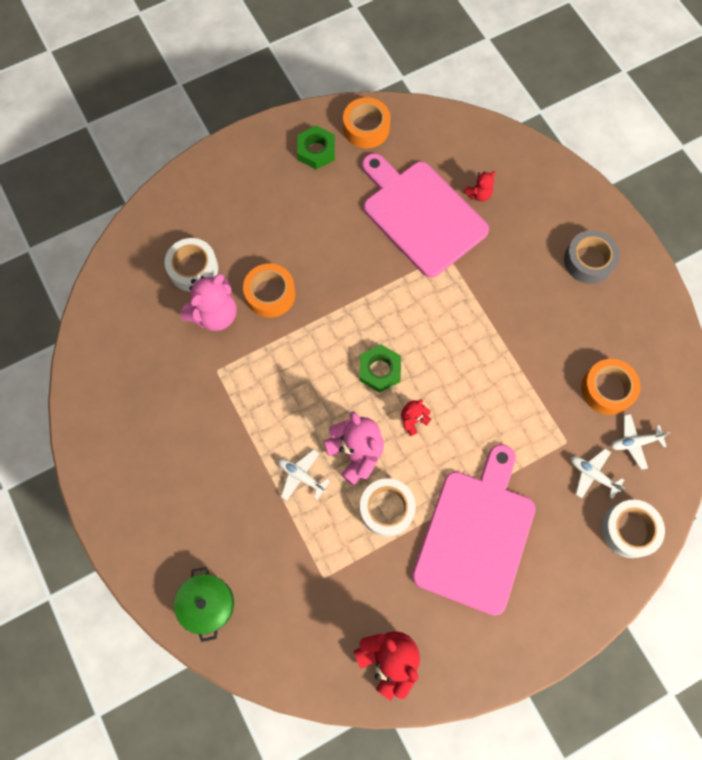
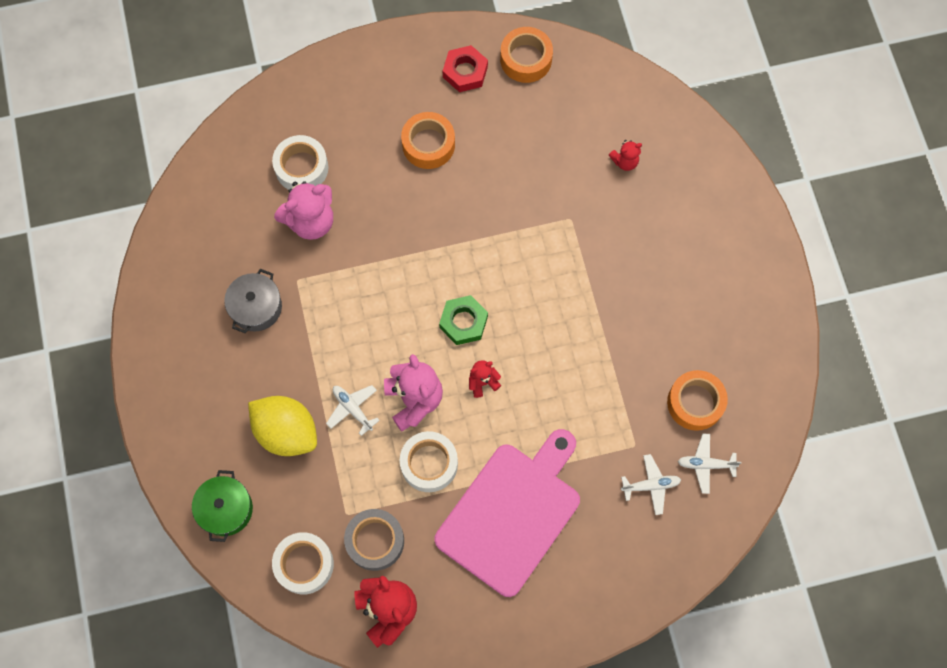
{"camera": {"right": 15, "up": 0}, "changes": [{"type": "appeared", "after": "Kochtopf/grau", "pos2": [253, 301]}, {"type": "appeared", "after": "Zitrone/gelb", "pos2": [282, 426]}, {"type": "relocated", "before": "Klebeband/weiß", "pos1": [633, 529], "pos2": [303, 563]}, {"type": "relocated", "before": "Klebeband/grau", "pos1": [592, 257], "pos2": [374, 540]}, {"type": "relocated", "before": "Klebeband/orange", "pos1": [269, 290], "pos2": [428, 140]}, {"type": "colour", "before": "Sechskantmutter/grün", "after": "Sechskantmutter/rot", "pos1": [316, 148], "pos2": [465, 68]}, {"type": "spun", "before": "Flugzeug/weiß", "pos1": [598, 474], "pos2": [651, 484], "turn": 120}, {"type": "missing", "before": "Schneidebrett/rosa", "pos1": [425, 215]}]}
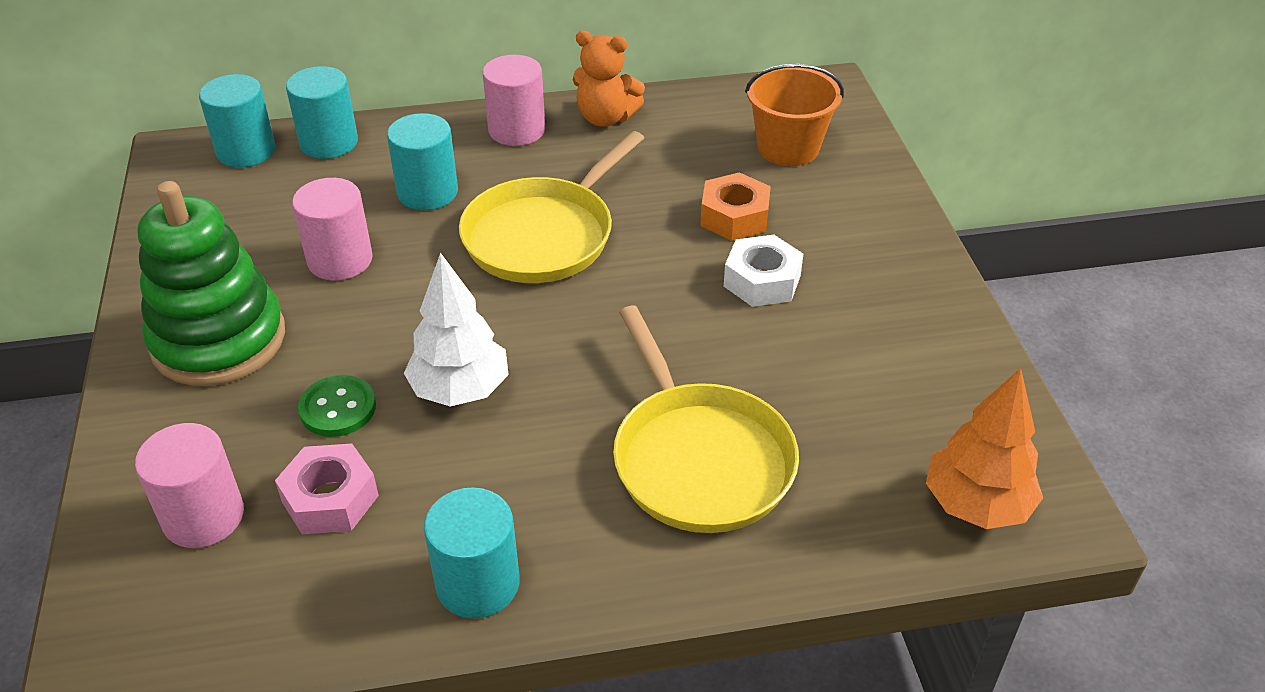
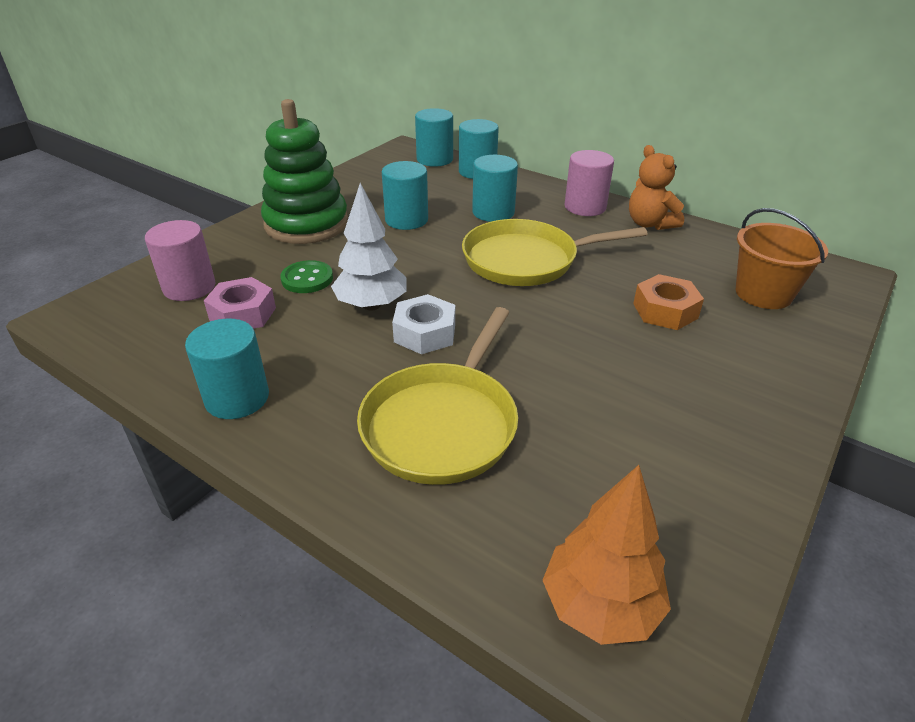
{"camera": {"right": 45, "up": -5}, "changes": [{"type": "colour", "before": "Vollzylinder/rosa", "after": "Vollzylinder/türkis", "pos1": [332, 229], "pos2": [405, 195]}, {"type": "relocated", "before": "Sechskantmutter/weiß", "pos1": [763, 271], "pos2": [423, 324]}]}
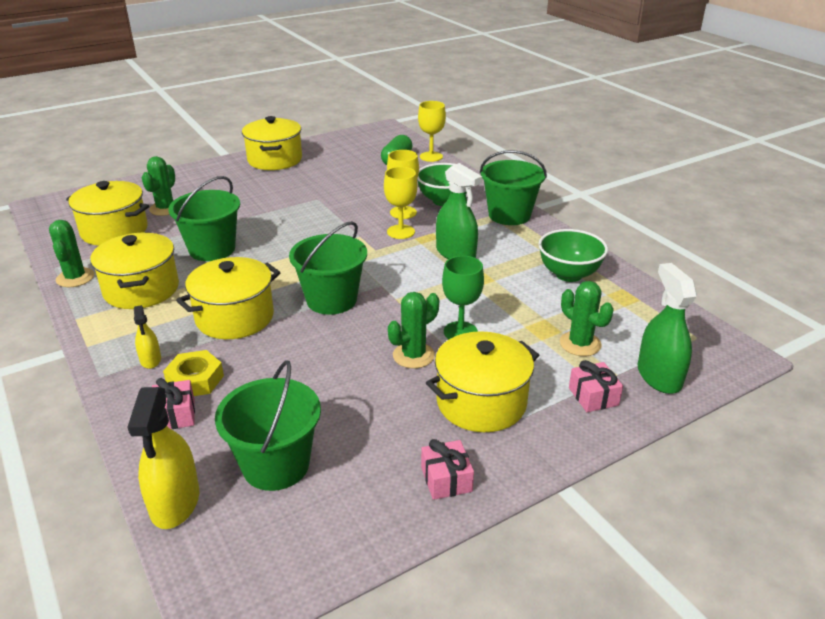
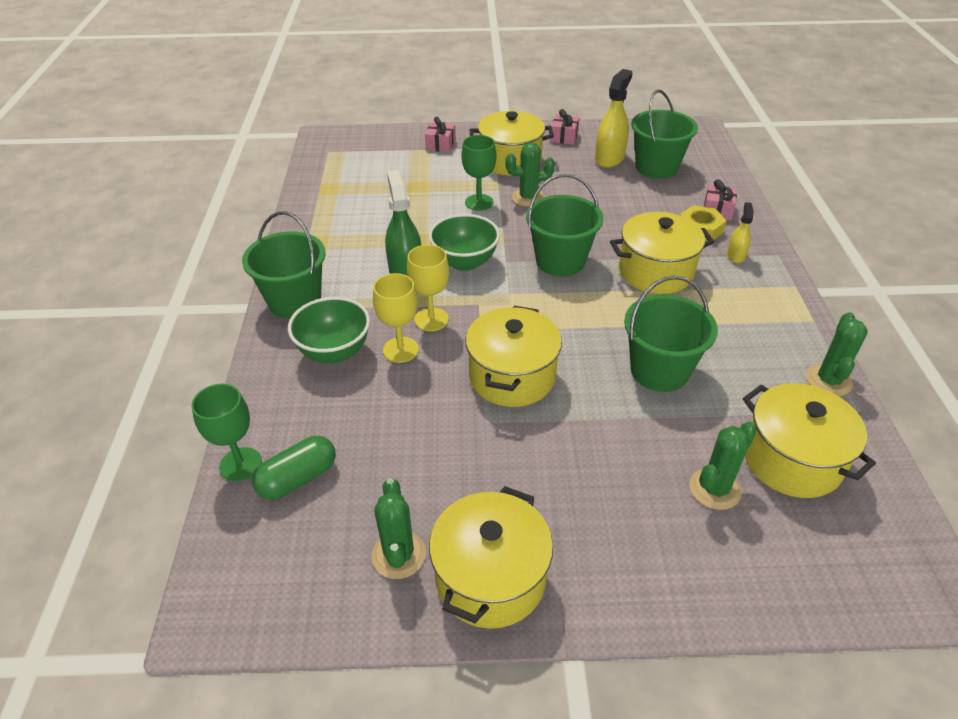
{"camera": {"right": -150, "up": 10}, "changes": [{"type": "colour", "before": "Kelch/gelb", "after": "Kelch/grün", "pos1": [432, 131], "pos2": [226, 433]}, {"type": "relocated", "before": "Kaktus/grün", "pos1": [587, 318], "pos2": [399, 528]}, {"type": "relocated", "before": "Schüssel/grün", "pos1": [573, 255], "pos2": [464, 242]}, {"type": "relocated", "before": "Kochtopf/gelb", "pos1": [134, 271], "pos2": [514, 356]}, {"type": "relocated", "before": "Sprühflasche/gelb", "pos1": [163, 458], "pos2": [614, 118]}, {"type": "missing", "before": "Sprühflasche/grün", "pos1": [667, 328]}]}
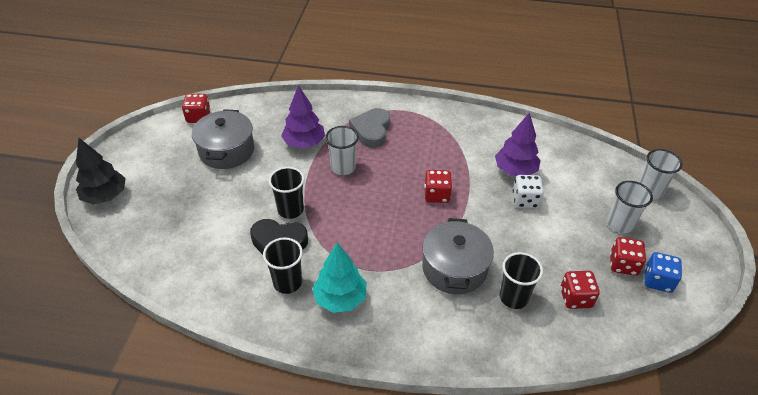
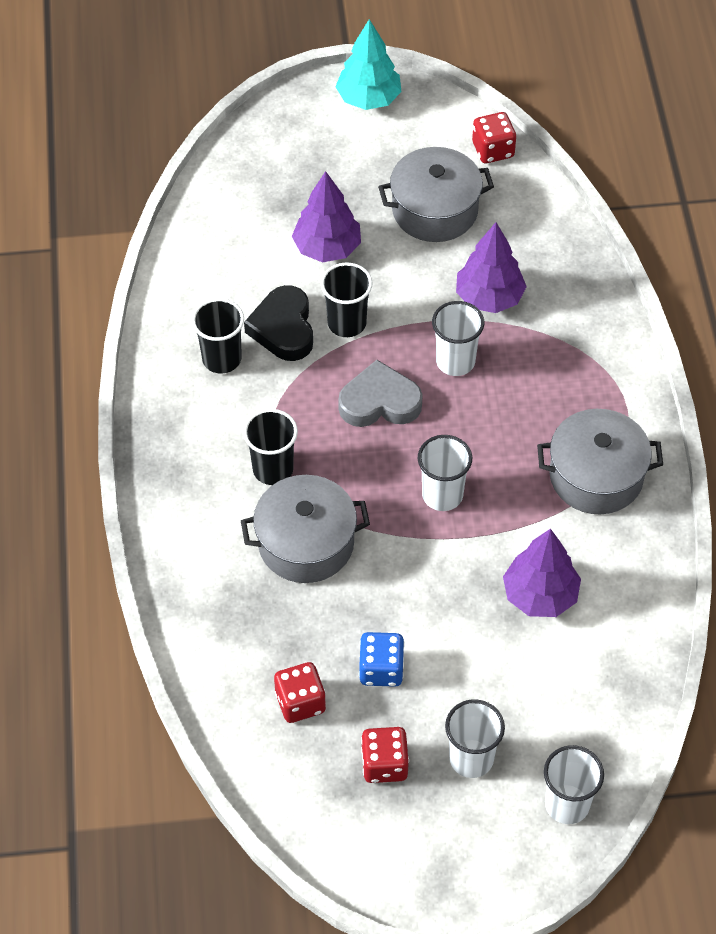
{"camera": {"right": 75, "up": 10}, "changes": [{"type": "relocated", "before": "Becher/schwarz", "pos1": [521, 280], "pos2": [270, 447]}, {"type": "appeared", "after": "Baum/lila", "pos2": [326, 216]}, {"type": "relocated", "before": "Baum/türkis", "pos1": [339, 278], "pos2": [369, 64]}, {"type": "relocated", "before": "Herz/grau", "pos1": [369, 128], "pos2": [380, 393]}, {"type": "relocated", "before": "Spielwürfel/blau", "pos1": [663, 272], "pos2": [382, 659]}, {"type": "exchanged", "before": "Spielwürfel/rot", "after": "Becher/weiß", "pos1": [438, 186], "pos2": [445, 473]}, {"type": "appeared", "after": "Kochtopf/grau", "pos2": [600, 461]}, {"type": "missing", "before": "Baum/schwarz", "pos1": [101, 171]}, {"type": "missing", "before": "Spielwürfel/weiß", "pos1": [528, 191]}]}
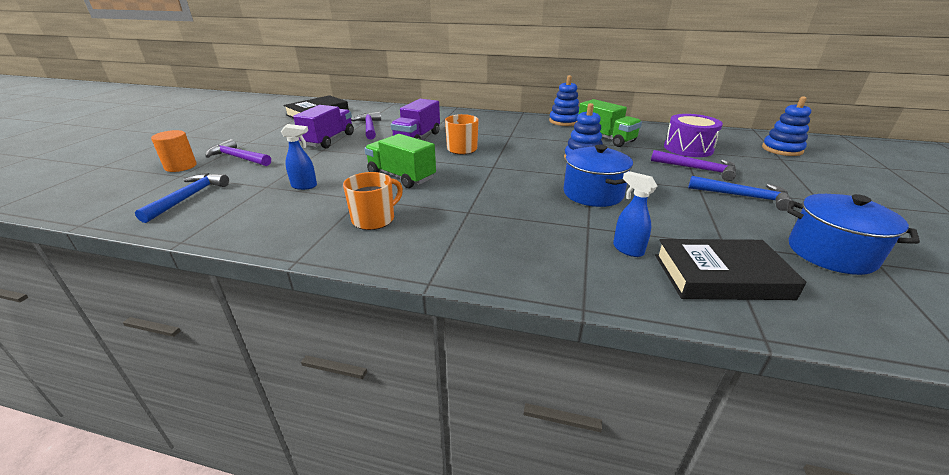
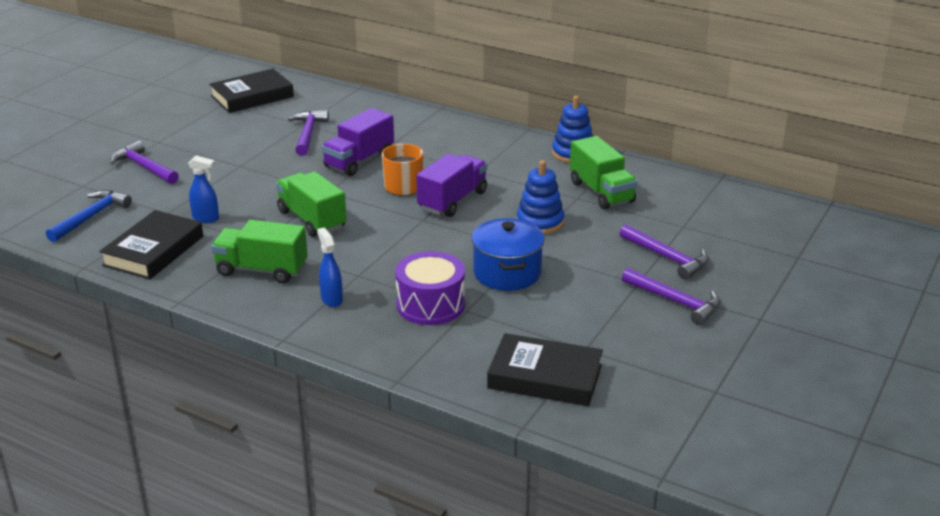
{"camera": {"right": 15, "up": 0}, "changes": [{"type": "appeared", "after": "Buch/schwarz", "pos2": [151, 245]}, {"type": "exchanged", "before": "Tasse/orange", "after": "Lastwagen/grün", "pos1": [373, 201], "pos2": [259, 251]}, {"type": "relocated", "before": "Sprühflasche/blau", "pos1": [635, 214], "pos2": [330, 267]}, {"type": "relocated", "before": "Trommel/lila", "pos1": [693, 135], "pos2": [430, 288]}, {"type": "relocated", "before": "Lastwagen/lila", "pos1": [323, 126], "pos2": [451, 185]}, {"type": "colour", "before": "Hammer/blau", "after": "Hammer/lila", "pos1": [740, 193], "pos2": [671, 296]}, {"type": "missing", "before": "Vollzylinder/orange", "pos1": [174, 151]}, {"type": "missing", "before": "Stapelspielzeug/blau", "pos1": [786, 126]}, {"type": "missing", "before": "Kochtopf/blau", "pos1": [853, 234]}]}
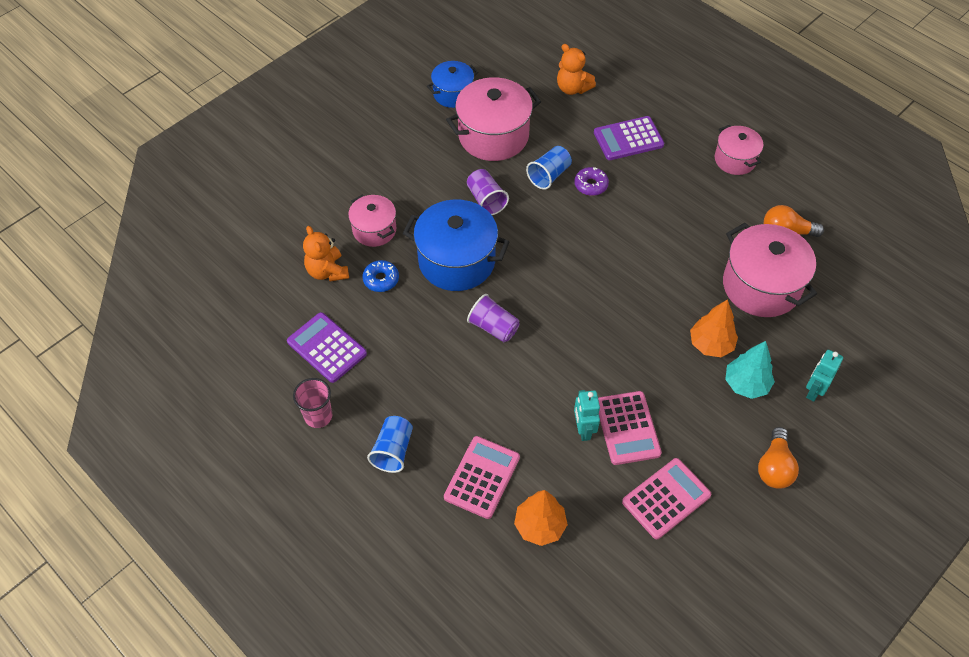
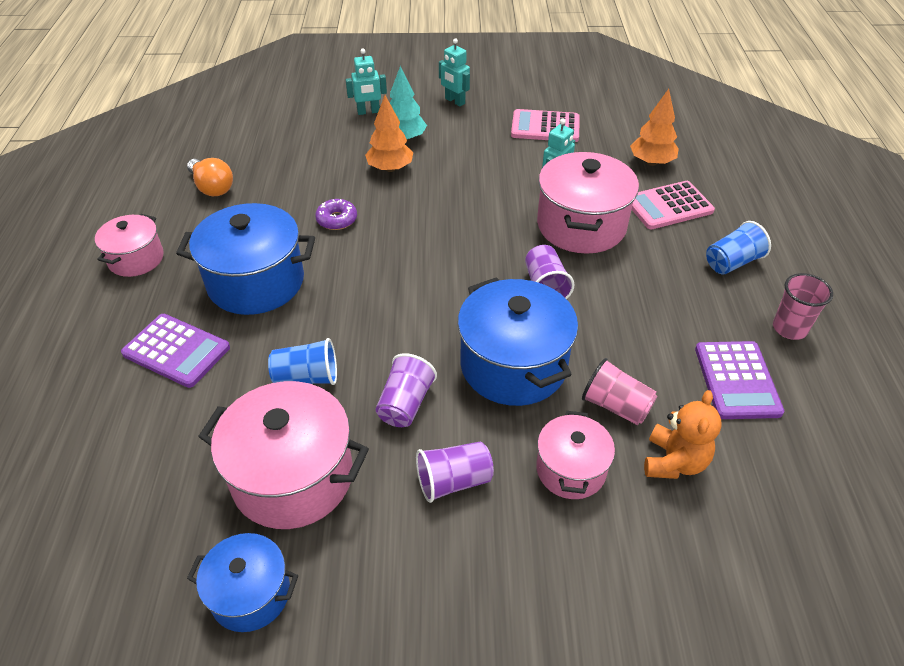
{"camera": {"right": -135, "up": -10}, "changes": [{"type": "appeared", "after": "Kochtopf/blau", "pos2": [245, 259]}, {"type": "relocated", "before": "Donut/lila", "pos1": [591, 181], "pos2": [336, 214]}, {"type": "appeared", "after": "Becher/lila", "pos2": [455, 472]}, {"type": "exchanged", "before": "Glühbirne/orange", "after": "Roboter/türkis", "pos1": [778, 458], "pos2": [454, 72]}, {"type": "relocated", "before": "Kochtopf/rosa", "pos1": [770, 270], "pos2": [588, 203]}, {"type": "exchanged", "before": "Donut/blau", "after": "Becher/rosa", "pos1": [380, 276], "pos2": [619, 391]}, {"type": "missing", "before": "Teddybär/orange", "pos1": [576, 69]}, {"type": "missing", "before": "Taschenrechner/rosa", "pos1": [630, 428]}]}
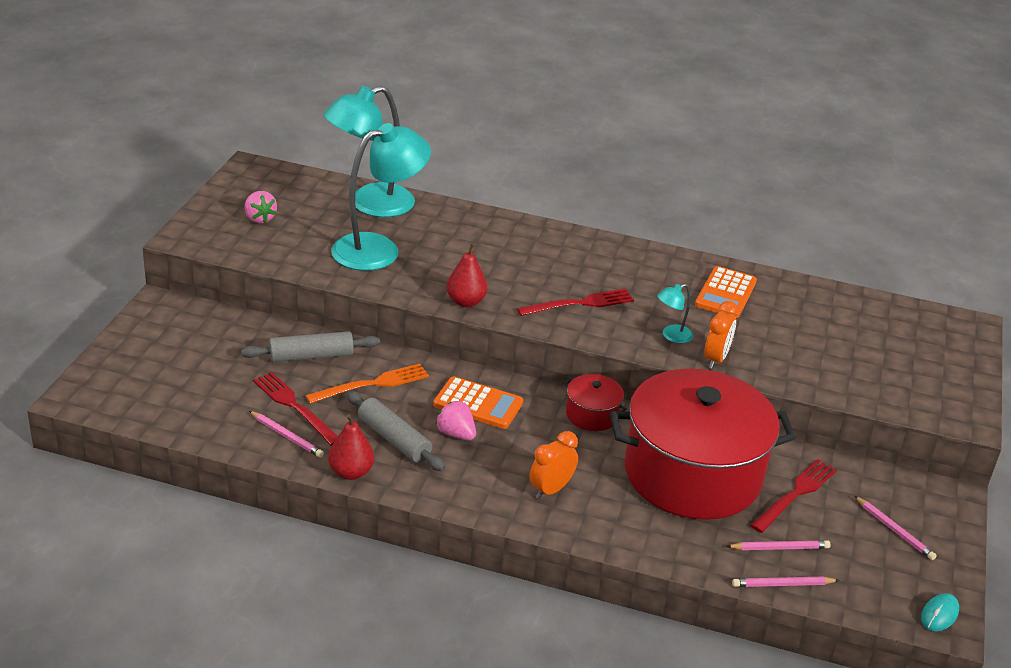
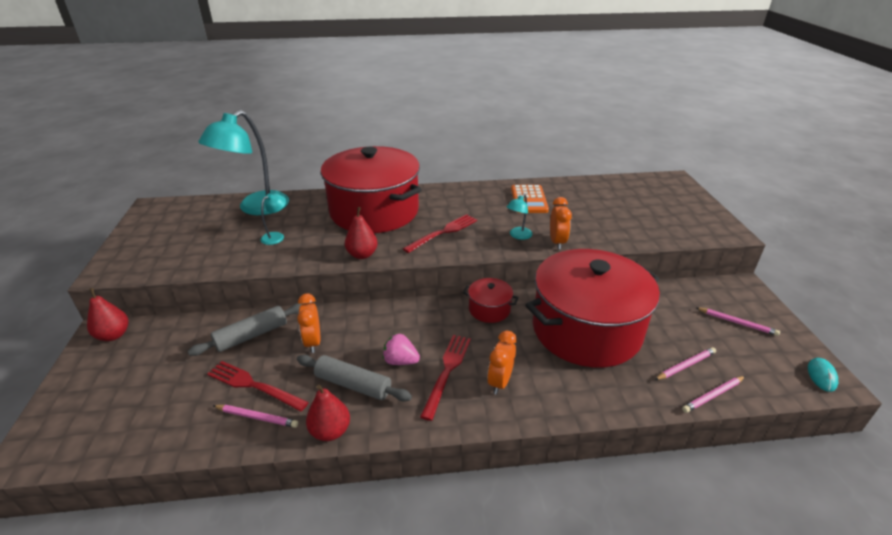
{"camera": {"right": -20, "up": 0}, "changes": [{"type": "appeared", "after": "Birne/rot", "pos2": [107, 314]}, {"type": "size", "before": "Lampe/türkis", "pos1": [381, 197], "pos2": [273, 219], "scale": 0.43}, {"type": "exchanged", "before": "Gabel/orange", "after": "Wecker/orange", "pos1": [367, 383], "pos2": [308, 323]}, {"type": "appeared", "after": "Kochtopf/rot", "pos2": [371, 189]}, {"type": "relocated", "before": "Gabel/rot", "pos1": [793, 496], "pos2": [445, 378]}, {"type": "missing", "before": "Erdbeere/rosa", "pos1": [261, 207]}, {"type": "missing", "before": "Taschenrechner/orange", "pos1": [478, 402]}]}
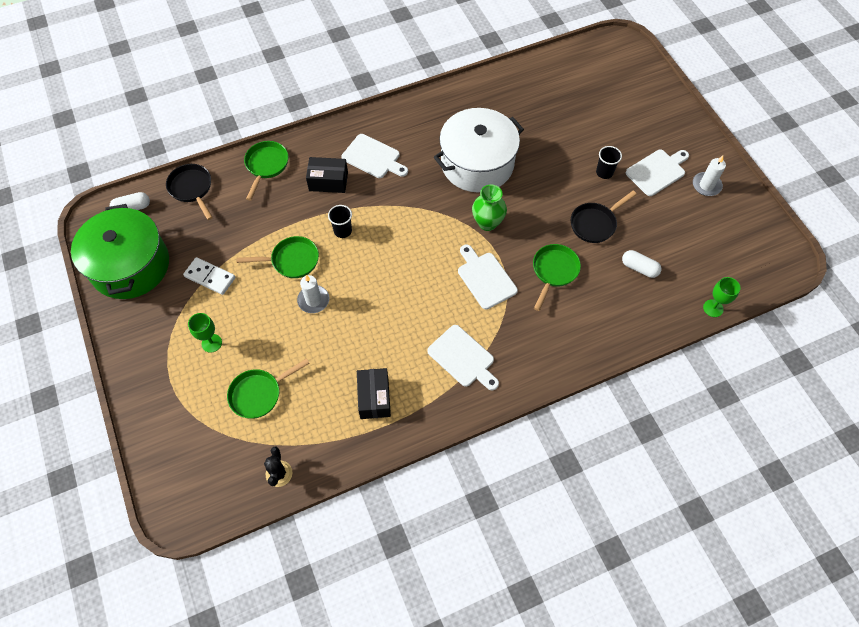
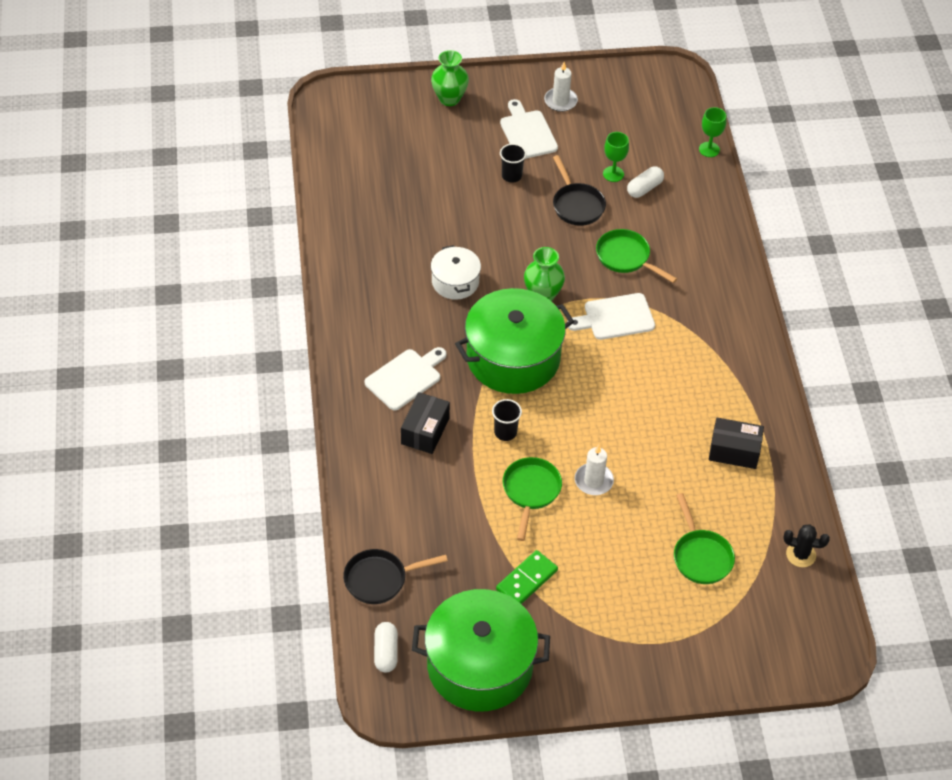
{"camera": {"right": -75, "up": -10}, "changes": [{"type": "appeared", "after": "Vase/grün", "pos2": [450, 78]}, {"type": "size", "before": "Kochtopf/weiß", "pos1": [479, 150], "pos2": [456, 272], "scale": 0.52}, {"type": "appeared", "after": "Kochtopf/grün", "pos2": [514, 341]}, {"type": "colour", "before": "Dominostein/weiß", "after": "Dominostein/grün", "pos1": [209, 276], "pos2": [527, 577]}, {"type": "relocated", "before": "Kelch/grün", "pos1": [205, 333], "pos2": [616, 157]}, {"type": "missing", "before": "Pfanne/grün", "pos1": [266, 170]}, {"type": "missing", "before": "Schneidebrett/weiß", "pos1": [463, 357]}]}
